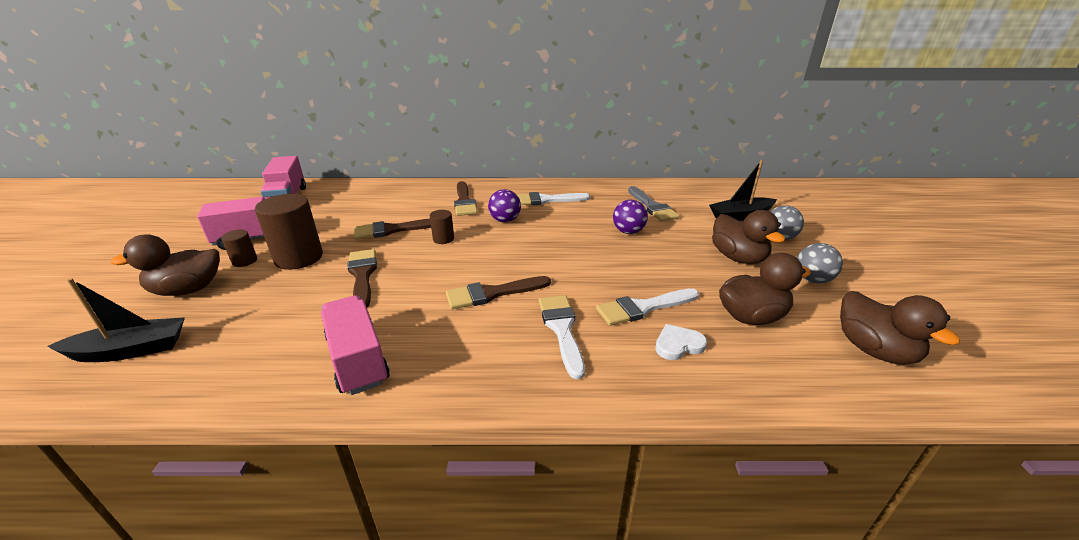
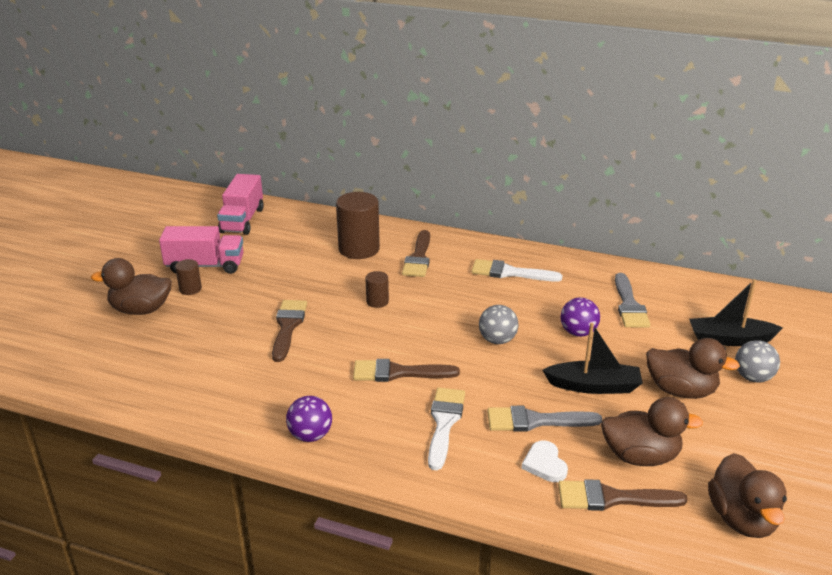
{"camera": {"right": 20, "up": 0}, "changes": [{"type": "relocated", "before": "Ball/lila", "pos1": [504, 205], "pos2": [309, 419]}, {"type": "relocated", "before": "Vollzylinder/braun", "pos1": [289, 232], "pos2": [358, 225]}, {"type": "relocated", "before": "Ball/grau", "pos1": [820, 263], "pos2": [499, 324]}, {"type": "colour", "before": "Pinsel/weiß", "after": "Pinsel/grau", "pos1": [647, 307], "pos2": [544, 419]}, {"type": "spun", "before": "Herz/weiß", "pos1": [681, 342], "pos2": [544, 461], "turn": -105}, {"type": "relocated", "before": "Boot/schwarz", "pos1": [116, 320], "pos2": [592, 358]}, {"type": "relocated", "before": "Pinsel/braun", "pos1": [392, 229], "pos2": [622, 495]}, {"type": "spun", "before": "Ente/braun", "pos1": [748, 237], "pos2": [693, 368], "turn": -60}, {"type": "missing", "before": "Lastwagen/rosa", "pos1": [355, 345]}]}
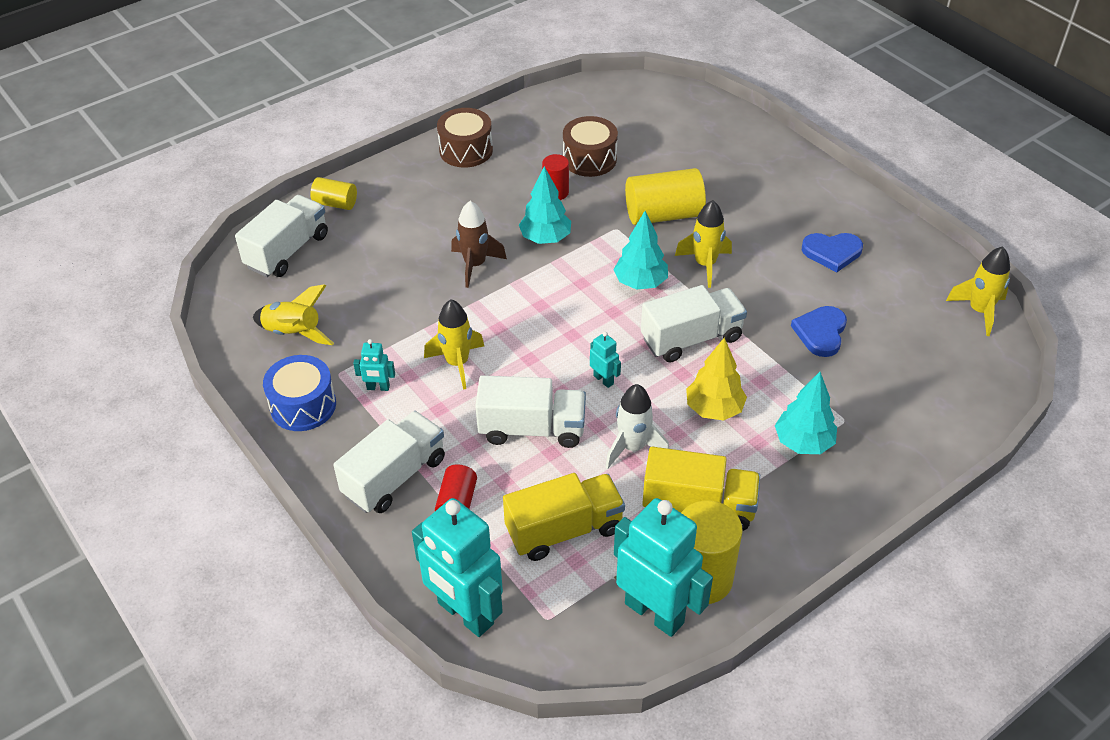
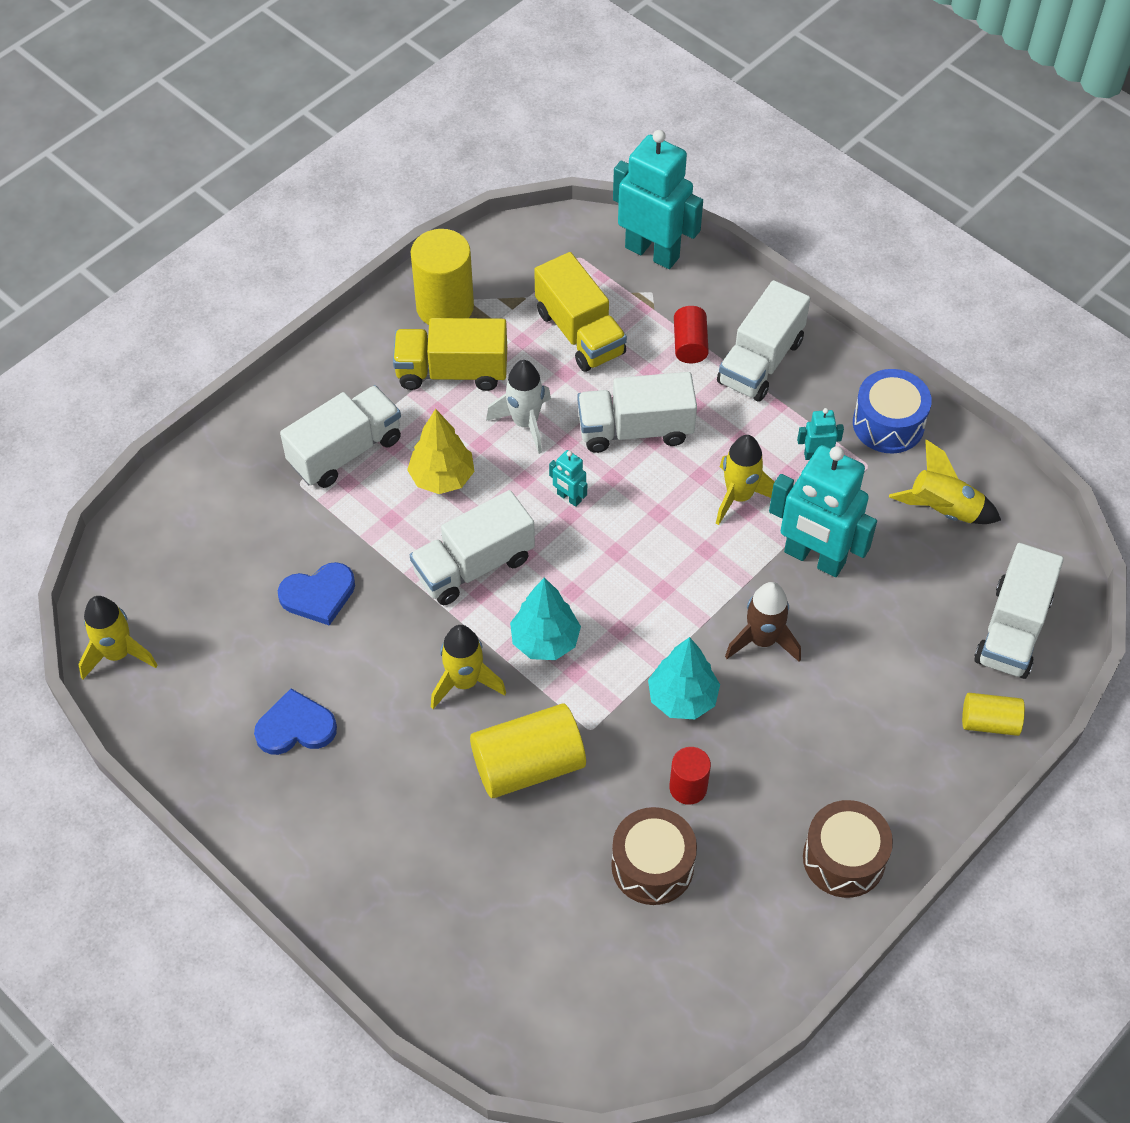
{"camera": {"right": 170, "up": 10}, "changes": [{"type": "spun", "before": "Herz/blau", "pos1": [819, 331], "pos2": [316, 594], "turn": 60}, {"type": "exchanged", "before": "Baum/türkis", "after": "Lastwagen/weiß", "pos1": [806, 413], "pos2": [340, 436]}, {"type": "spun", "before": "Lastwagen/gelb", "pos1": [564, 517], "pos2": [580, 312], "turn": -90}, {"type": "relocated", "before": "Roboter/türkis", "pos1": [663, 567], "pos2": [823, 511]}]}
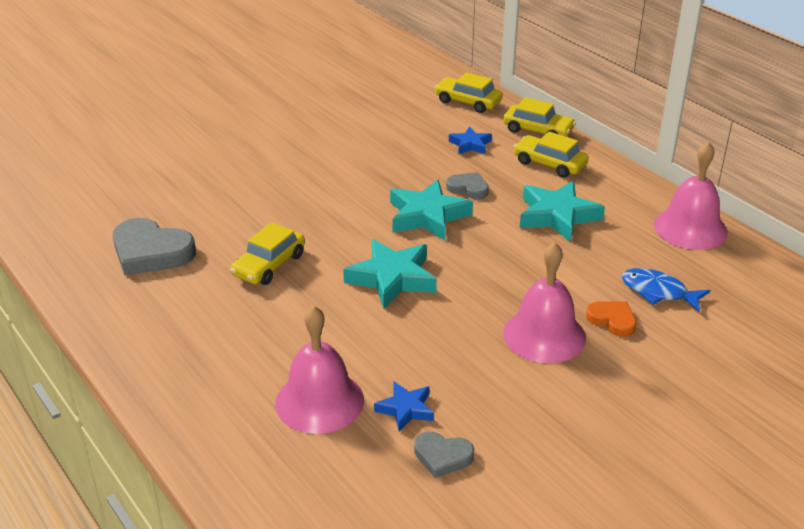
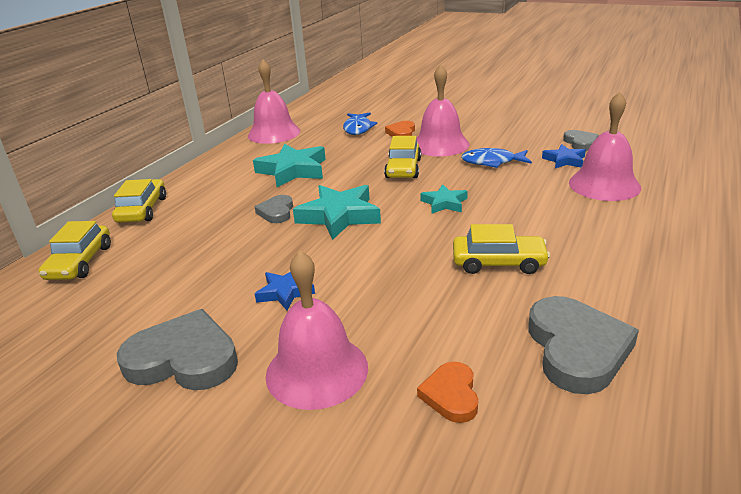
{"camera": {"right": -115, "up": -5}, "changes": [{"type": "appeared", "after": "Herz/grau", "pos2": [177, 349]}, {"type": "relocated", "before": "Stern/blau", "pos1": [470, 140], "pos2": [285, 291]}, {"type": "appeared", "after": "Glocke/rosa", "pos2": [317, 330]}, {"type": "relocated", "before": "Auto/gelb", "pos1": [551, 155], "pos2": [402, 157]}, {"type": "appeared", "after": "Herz/orange", "pos2": [447, 392]}, {"type": "size", "before": "Stern/türkis", "pos1": [390, 274], "pos2": [444, 199], "scale": 0.56}, {"type": "appeared", "after": "Fisch/blau", "pos2": [496, 158]}]}
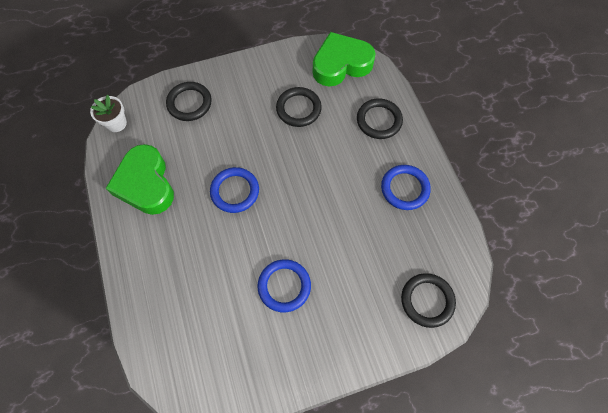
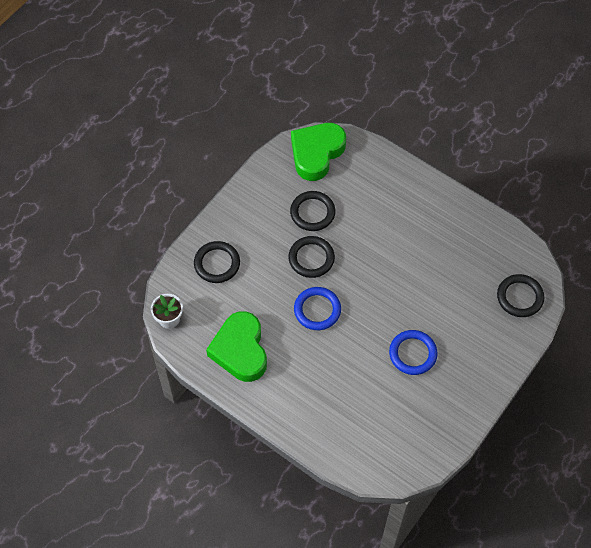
{"camera": {"right": -35, "up": -5}, "changes": [{"type": "spun", "before": "Herz/grün", "pos1": [140, 179], "pos2": [236, 346], "turn": 45}, {"type": "relocated", "before": "Ring/schwarz", "pos1": [380, 118], "pos2": [311, 257]}, {"type": "missing", "before": "Ring/blau", "pos1": [406, 187]}]}
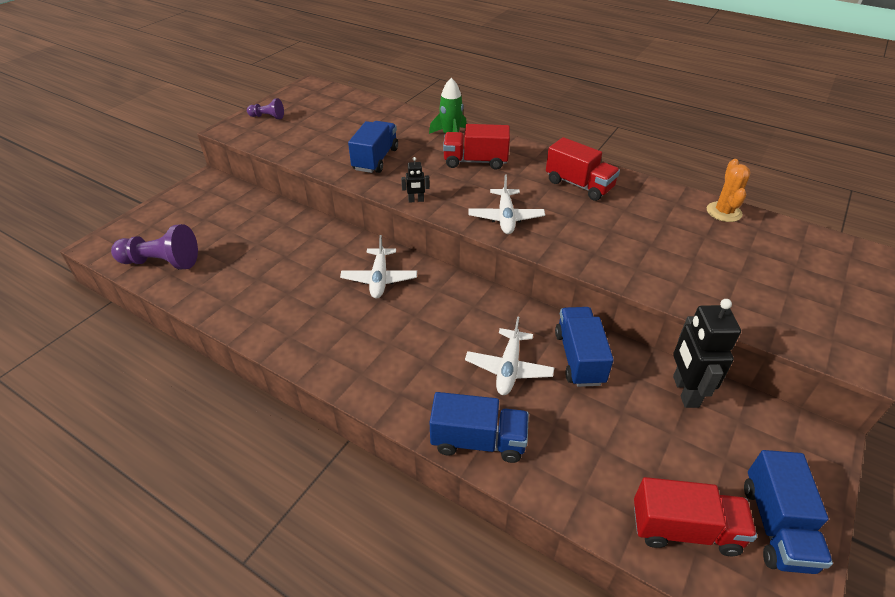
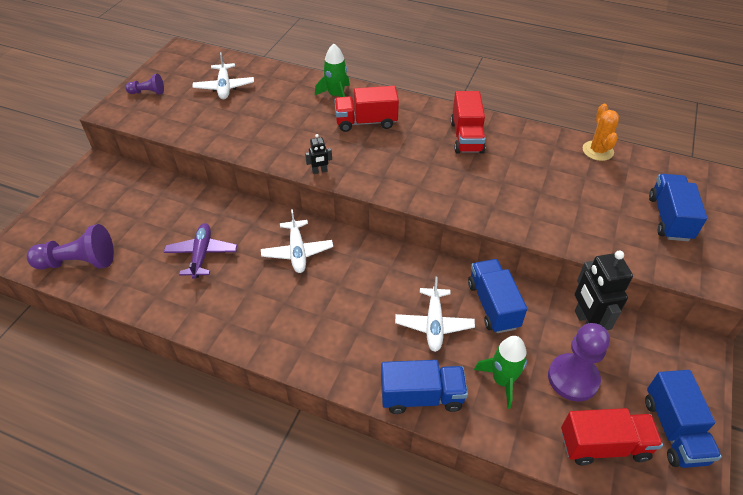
{"camera": {"right": -10, "up": 5}, "changes": [{"type": "appeared", "after": "Flugzeug/lila", "pos2": [200, 251]}, {"type": "relocated", "before": "Flugzeug/weiß", "pos1": [506, 204], "pos2": [223, 75]}, {"type": "spun", "before": "Lastwagen/rot", "pos1": [583, 169], "pos2": [468, 122], "turn": 60}, {"type": "appeared", "after": "Rakete/grün", "pos2": [500, 372]}, {"type": "appeared", "after": "Bauer/lila", "pos2": [579, 362]}, {"type": "relocated", "before": "Lastwagen/blau", "pos1": [373, 147], "pos2": [678, 207]}]}
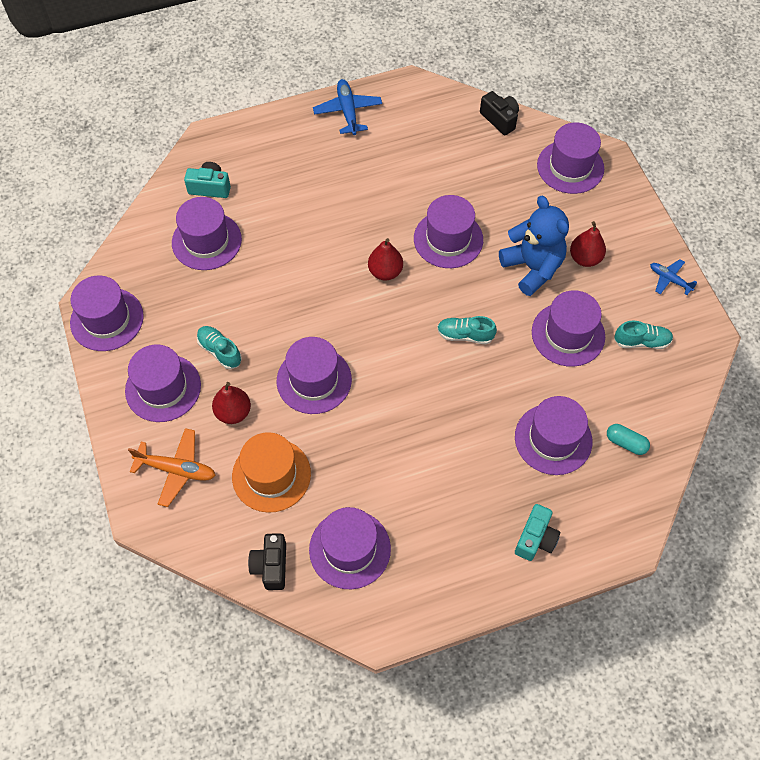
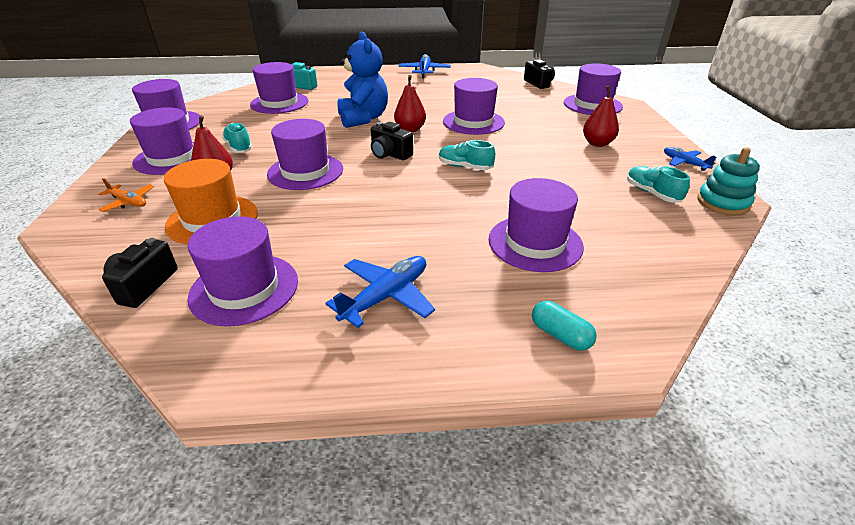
{"camera": {"right": 15, "up": -25}, "changes": [{"type": "size", "before": "Flugzeug/orange", "pos1": [172, 467], "pos2": [126, 195], "scale": 0.63}, {"type": "appeared", "after": "Flugzeug/blau", "pos2": [380, 292]}, {"type": "relocated", "before": "Teddybär/blau", "pos1": [534, 246], "pos2": [362, 79]}, {"type": "appeared", "after": "Kamera/schwarz", "pos2": [392, 141]}, {"type": "relocated", "before": "Kapsel/türkis", "pos1": [628, 439], "pos2": [564, 326]}, {"type": "spun", "before": "Schuh/türkis", "pos1": [643, 335], "pos2": [658, 184], "turn": -135}, {"type": "appeared", "after": "Stapelspielzeug/türkis", "pos2": [728, 181]}, {"type": "missing", "before": "Kamera/türkis", "pos1": [537, 532]}, {"type": "missing", "before": "Hut/lila", "pos1": [568, 328]}]}
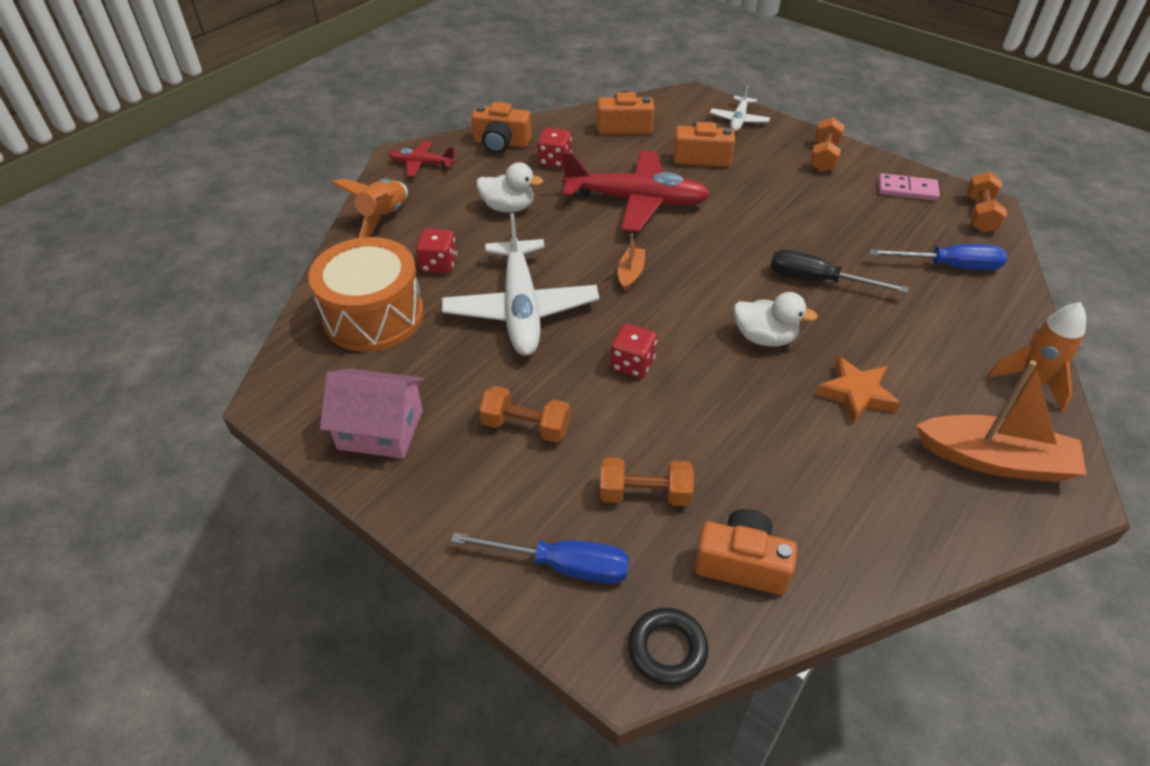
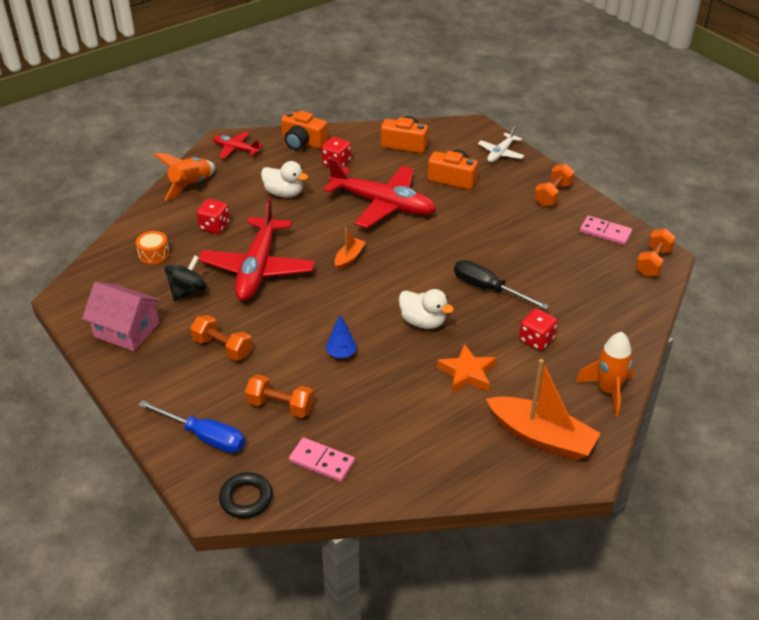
{"camera": {"right": 15, "up": -5}, "changes": [{"type": "size", "before": "Trommel/orange", "pos1": [366, 294], "pos2": [153, 248], "scale": 0.42}, {"type": "appeared", "after": "Kreisel/schwarz", "pos2": [186, 278]}, {"type": "colour", "before": "Flugzeug/weiß", "after": "Flugzeug/rot", "pos1": [520, 284], "pos2": [256, 249]}, {"type": "exchanged", "before": "Kamera/orange", "after": "Dominostein/rosa", "pos1": [745, 552], "pos2": [322, 460]}, {"type": "appeared", "after": "Baum/blau", "pos2": [341, 336]}, {"type": "relocated", "before": "Spielwürfel/rot", "pos1": [633, 350], "pos2": [538, 330]}, {"type": "missing", "before": "Schraubenzieher/blau", "pos1": [938, 257]}]}
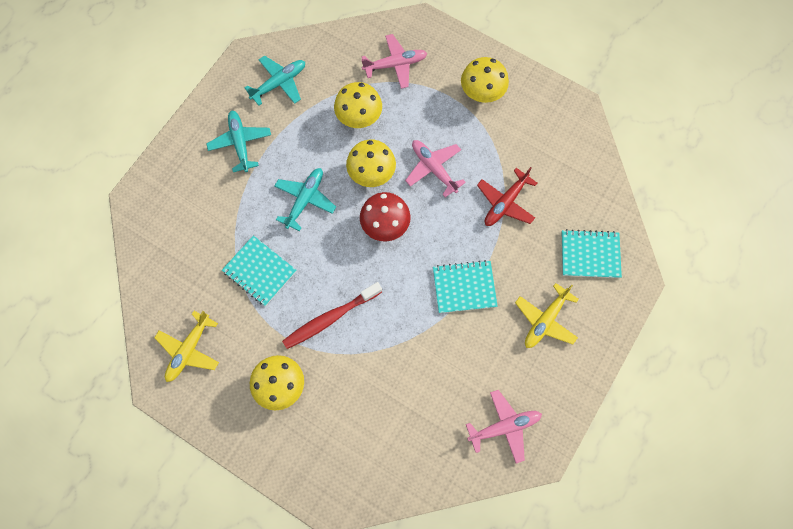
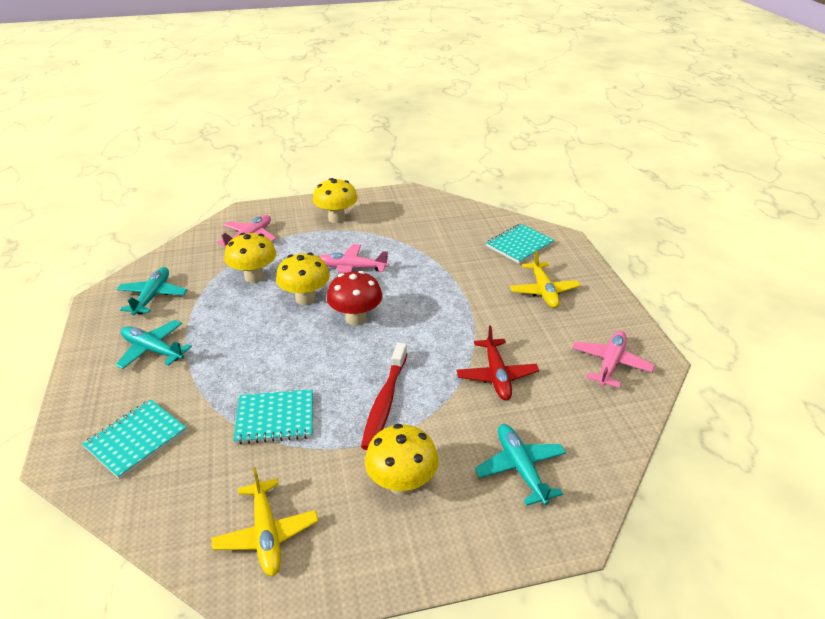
{"camera": {"right": -45, "up": -35}, "changes": [{"type": "relocated", "before": "Notizbuch/türkis", "pos1": [465, 286], "pos2": [134, 439]}, {"type": "relocated", "before": "Flugzeug/rot", "pos1": [507, 196], "pos2": [497, 362]}, {"type": "relocated", "before": "Flugzeug/türkis", "pos1": [305, 199], "pos2": [520, 465]}]}
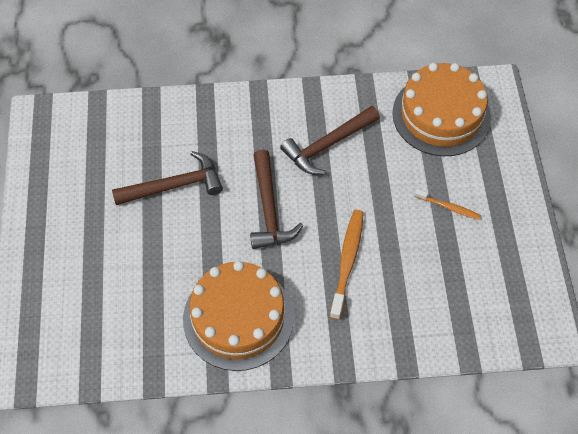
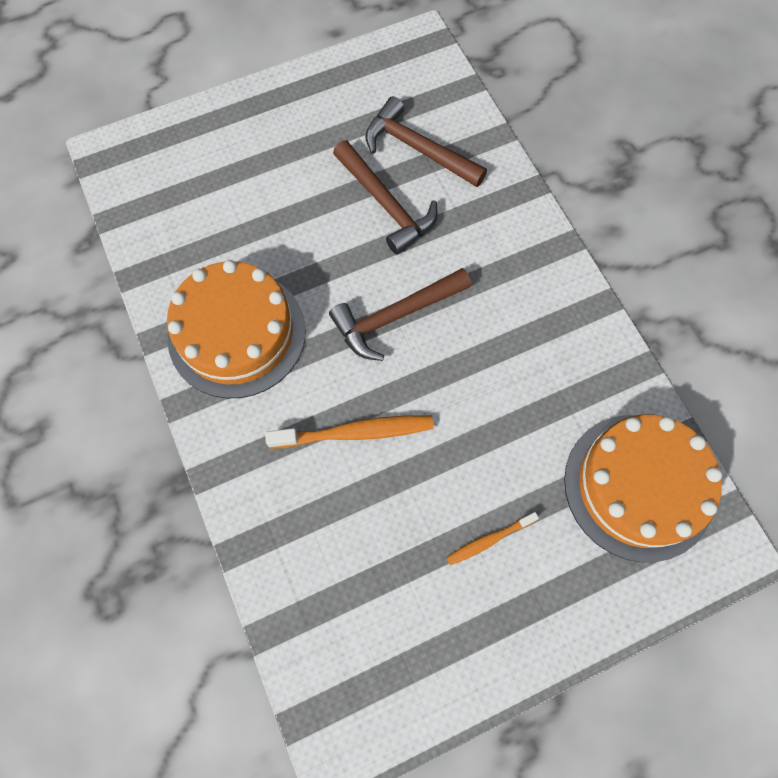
{"camera": {"right": 70, "up": 10}, "changes": [{"type": "relocated", "before": "Hammer/braun", "pos1": [330, 140], "pos2": [426, 141]}, {"type": "spun", "before": "Zahnbürste/orange", "pos1": [448, 204], "pos2": [492, 538], "turn": 60}]}
